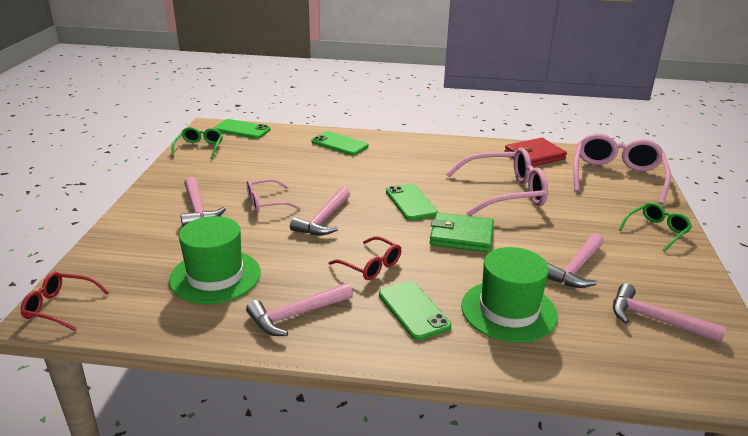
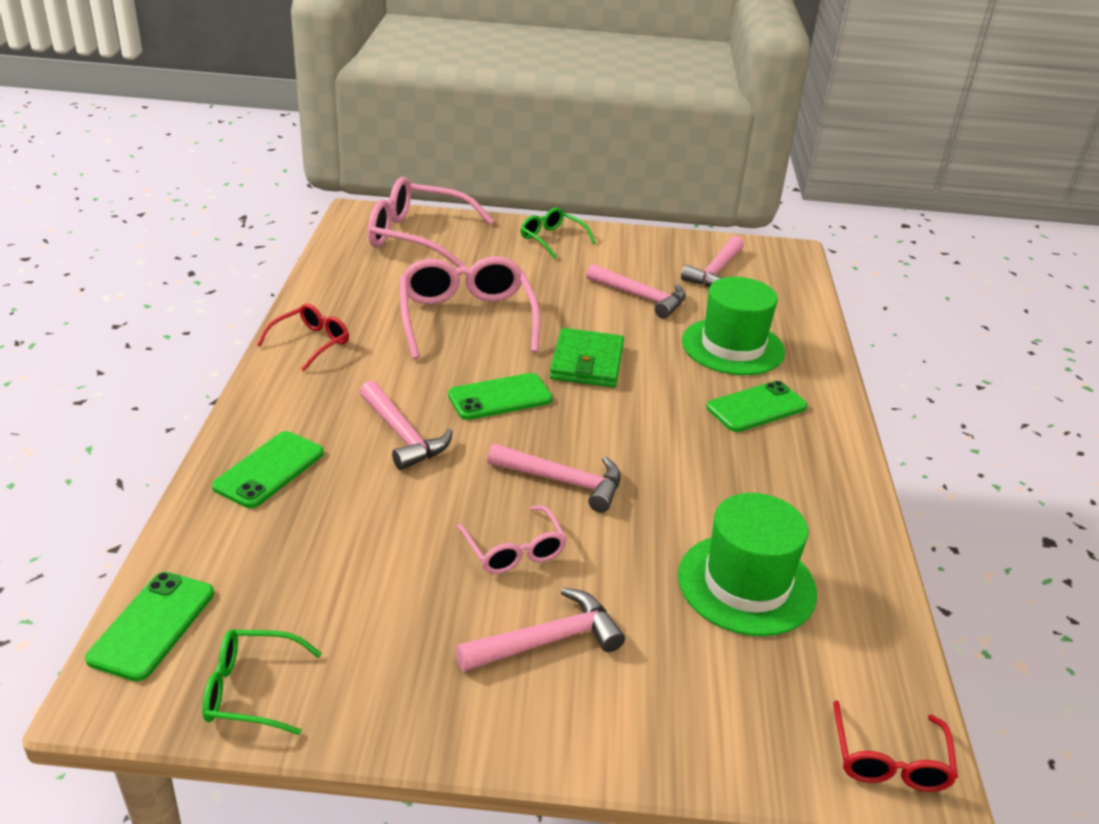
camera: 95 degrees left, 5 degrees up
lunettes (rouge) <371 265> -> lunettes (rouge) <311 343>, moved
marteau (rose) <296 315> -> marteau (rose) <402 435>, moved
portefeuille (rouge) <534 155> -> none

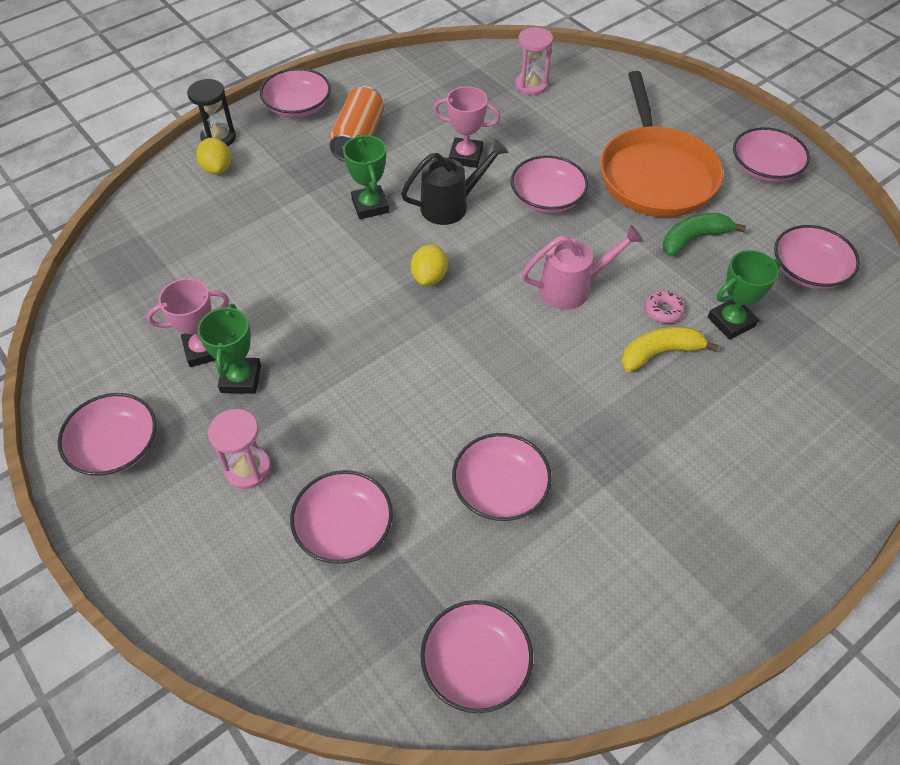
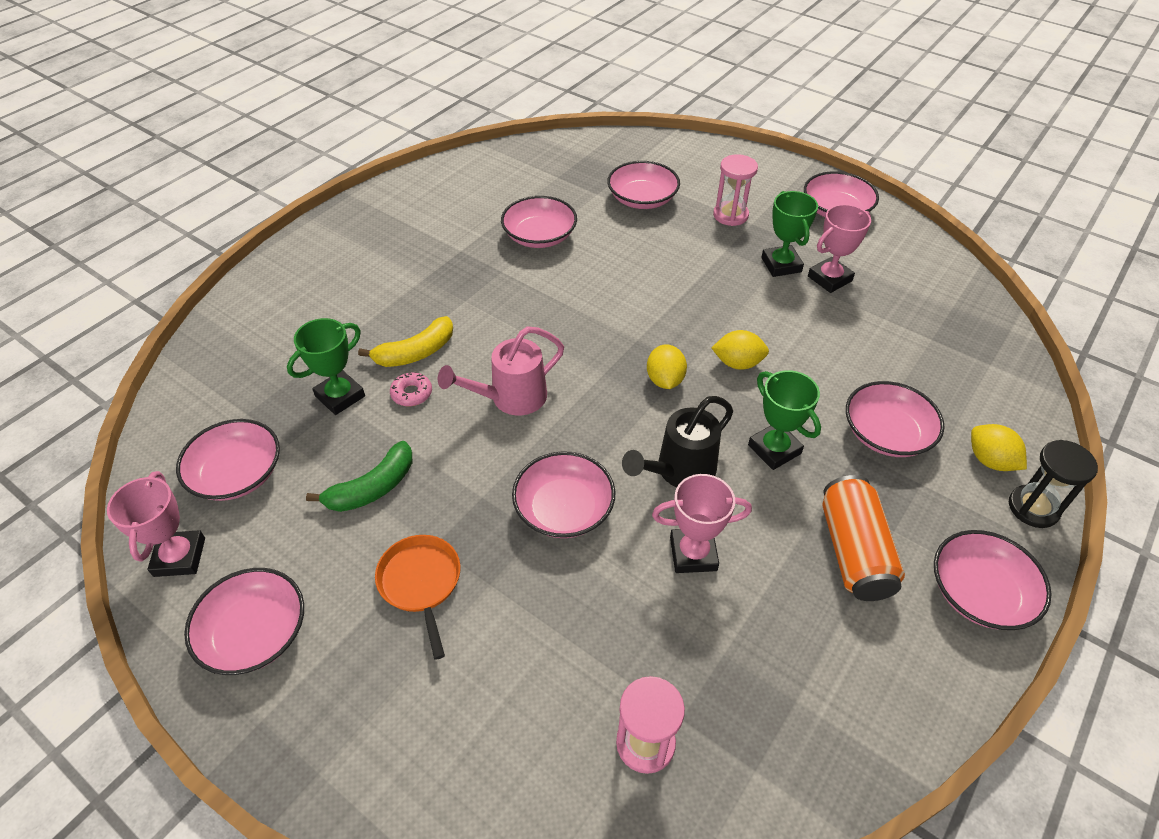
camera: 165 degrees right, 5 degrees down
none -> trophée (rose) <179 557>
poêle (orange) <655 174> -> poêle (orange) <421 583>, x0.49
none -> citron (jaune) <737 363>
bol (rose) <476 664> -> bol (rose) <886 433>, moved

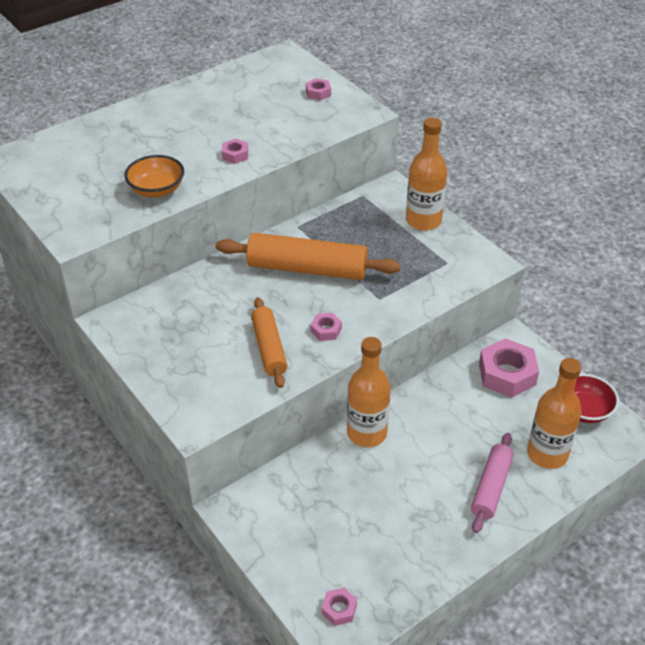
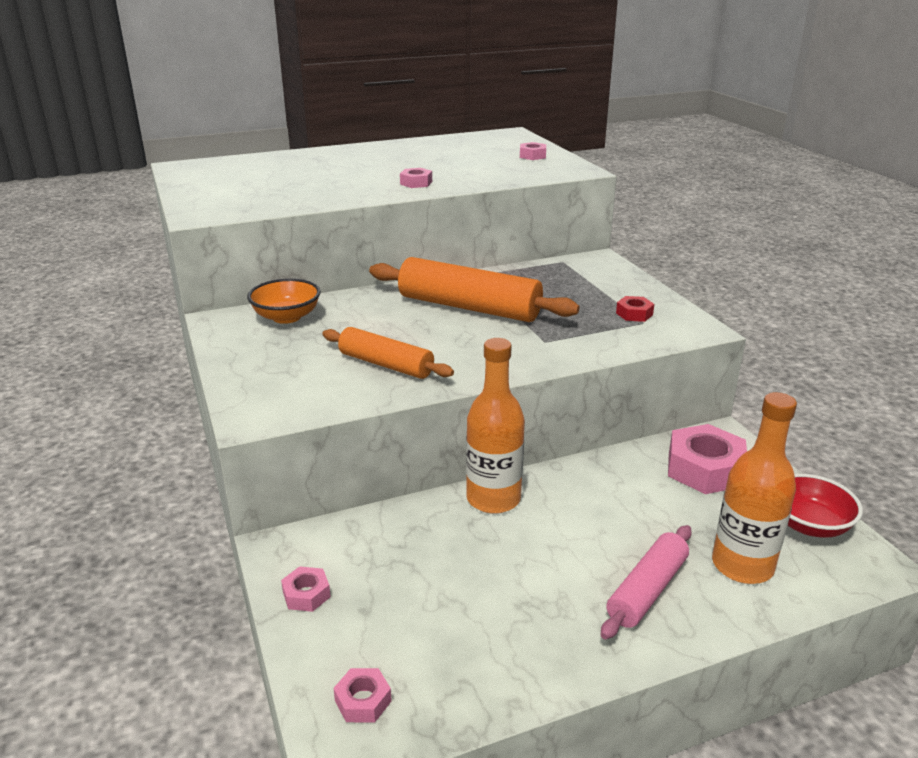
camera: 15 degrees right, 15 degrees down
bol (orange) <157 190> -> bol (orange) <286 317>, moved
écrou (rose) <326 330> -> écrou (rose) <306 594>, moved
rouleau à pâtisserie (orange) <269 348> -> rouleau à pâtisserie (orange) <385 365>, 60 degrees counterclockwise
none -> écrou (rouge) <634 314>
bouteille (orange) <423 221> -> none

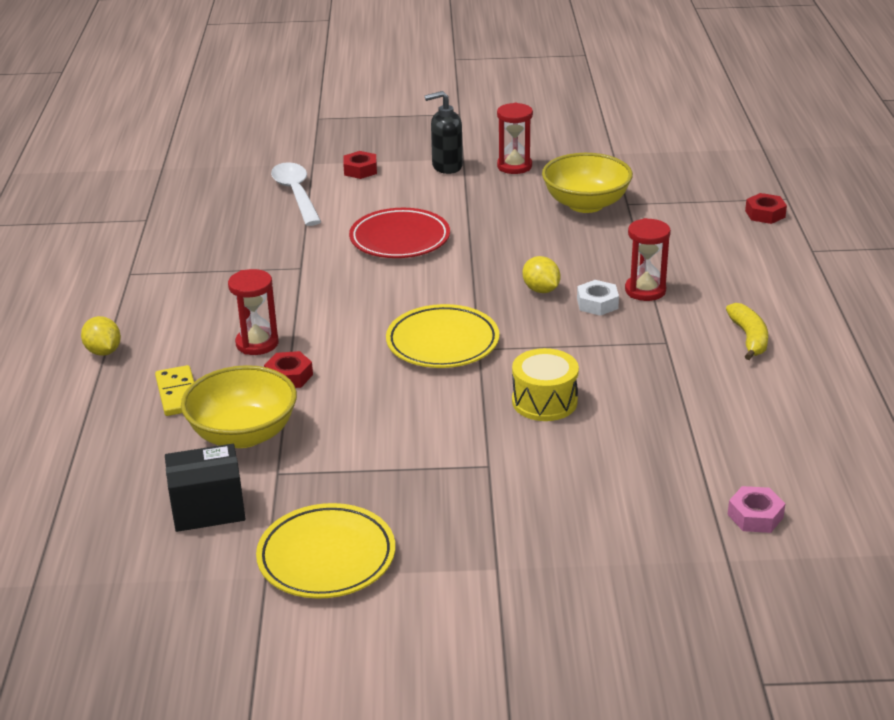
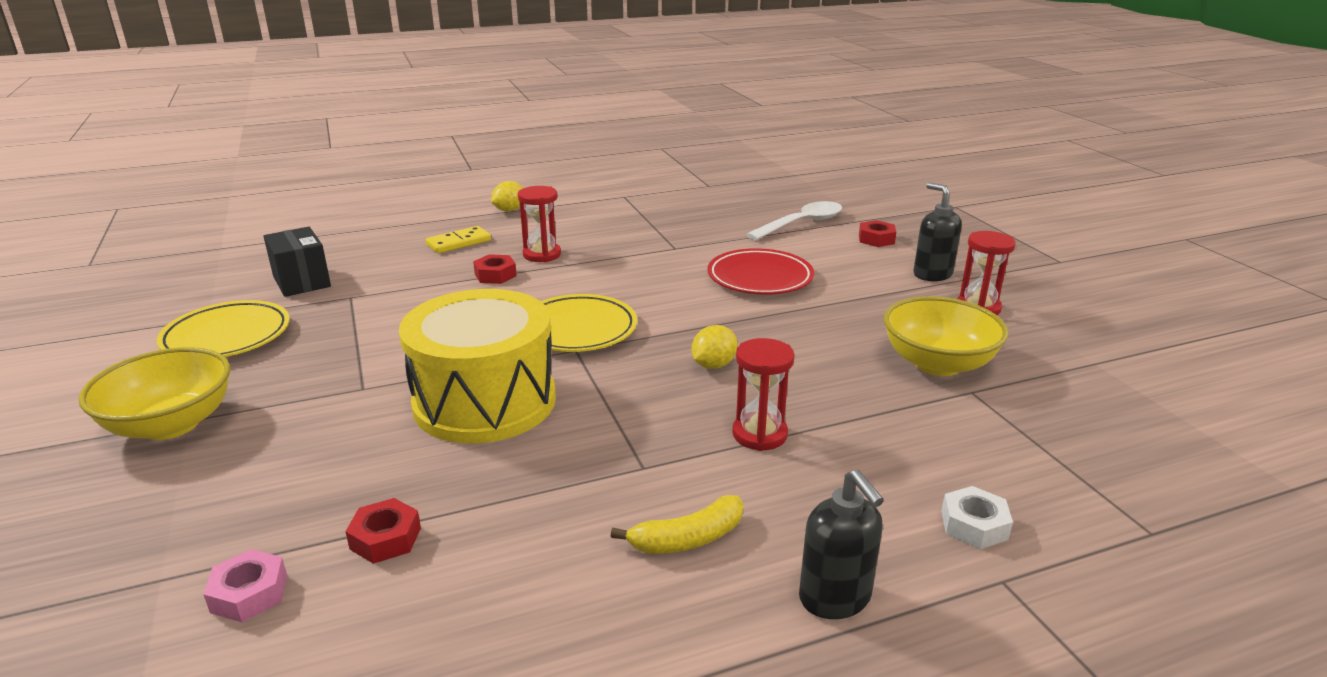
camera: 70 degrees right, 5 degrees down
bol (jaune) <243 434> -> bol (jaune) <171 424>, moved
écrou (rouge) <765 214> -> écrou (rouge) <385 538>, moved
tambour (jaune) <544 401> -> tambour (jaune) <485 401>, x1.90
none -> distributeur de savon (noir) <835 598>
écrou (blanc) <597 303> -> écrou (blanc) <974 525>, moved

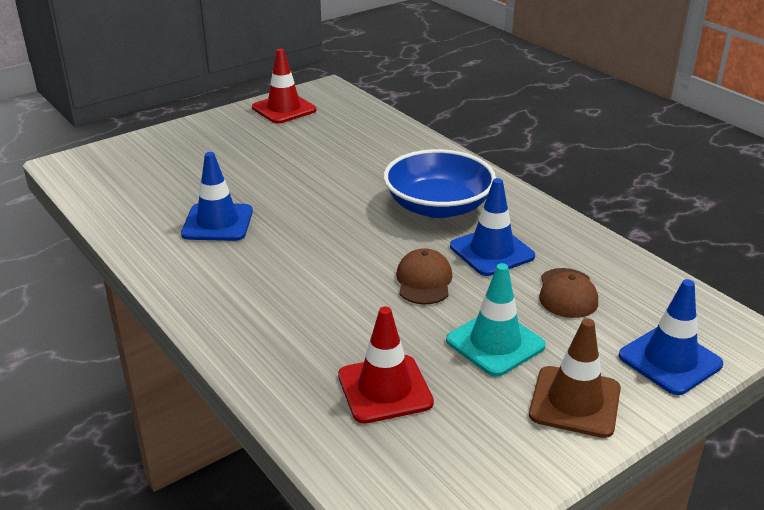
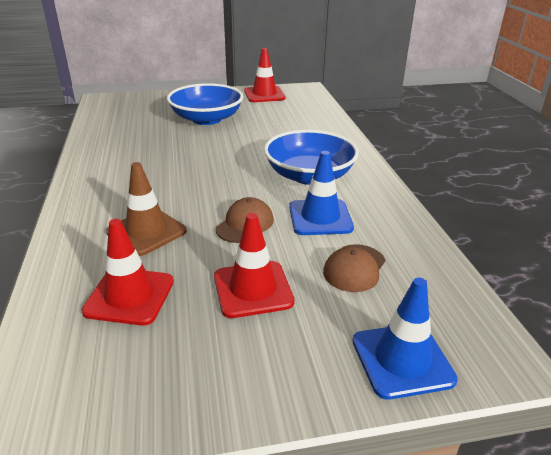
camera: 25 degrees right, 0 degrees up
cône de chantier (marron) <575 402> -> cône de chantier (marron) <146 231>, moved
none -> bol (bleu) <206 119>
cône de chantier (turquoise) <495 343> -> cône de chantier (rouge) <253 289>
cône de chantier (bleu) <217 223> -> none

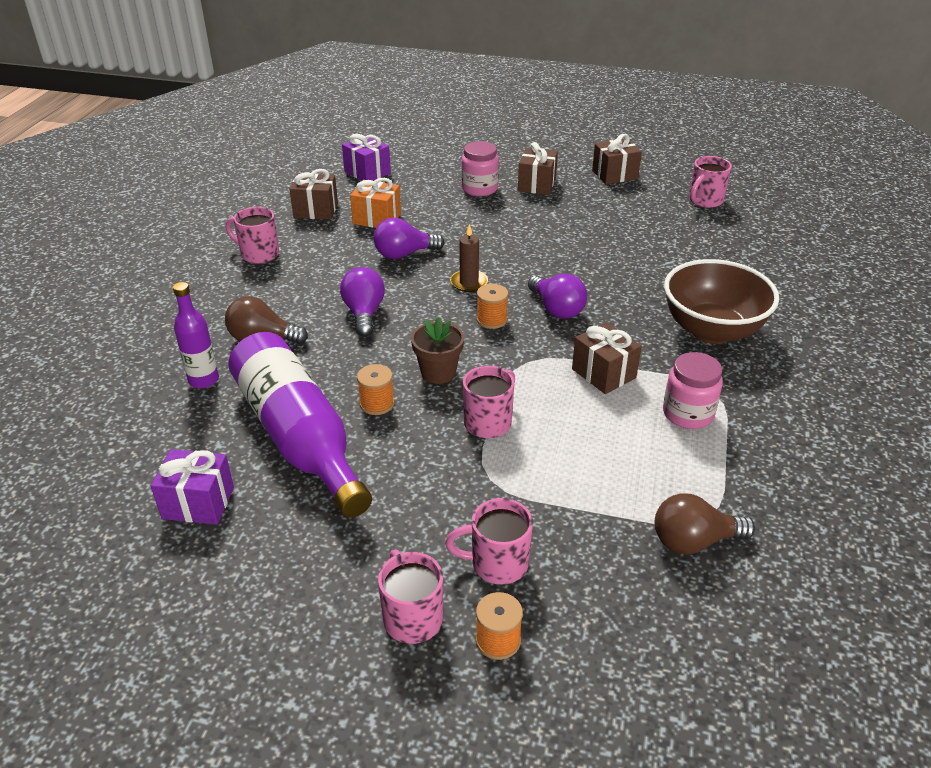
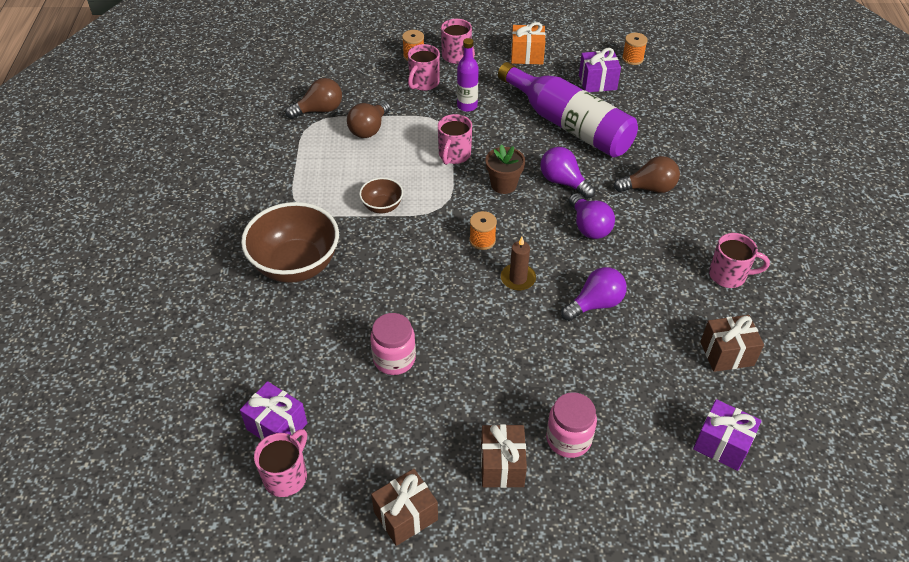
camera: 165 degrees right, 10 degrees up
none -> cadeau (violet) <277 426>
none -> ampoule (marron) <369 129>
cadeau (marron) <603 373> -> bol (marron) <382 206>
bocal (rose) <688 414> -> bocal (rose) <394 359>, moved
tasse (rose) <497 563> -> tasse (rose) <423 83>, 135 degrees clockwise
bouteille (violet) <203 380> -> bouteille (violet) <467 106>, moved
cadeau (orange) <377 219> -> cadeau (orange) <527 55>, moved
ampoule (violet) <556 309> -> ampoule (violet) <563 182>, moved
bobine (orange) <377 404> -> bobine (orange) <632 58>, moved

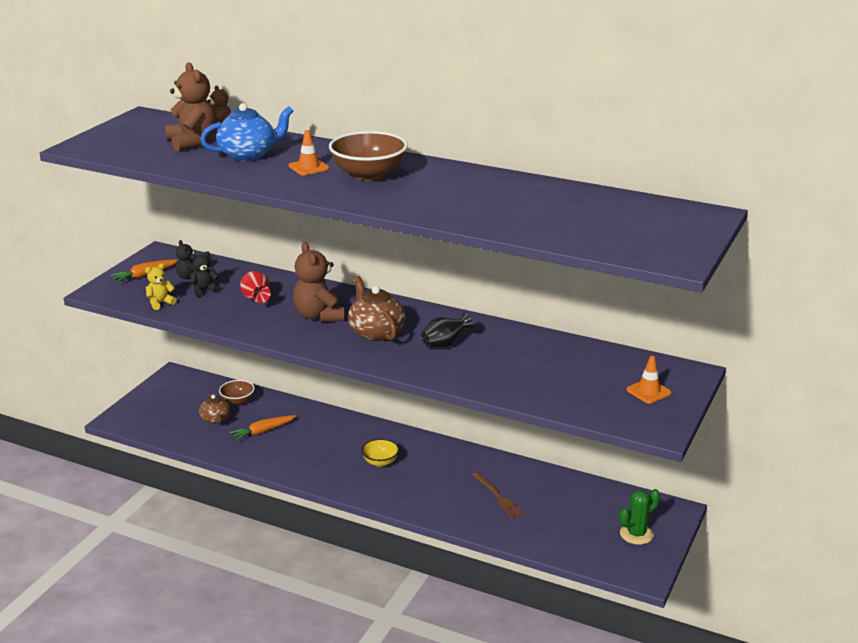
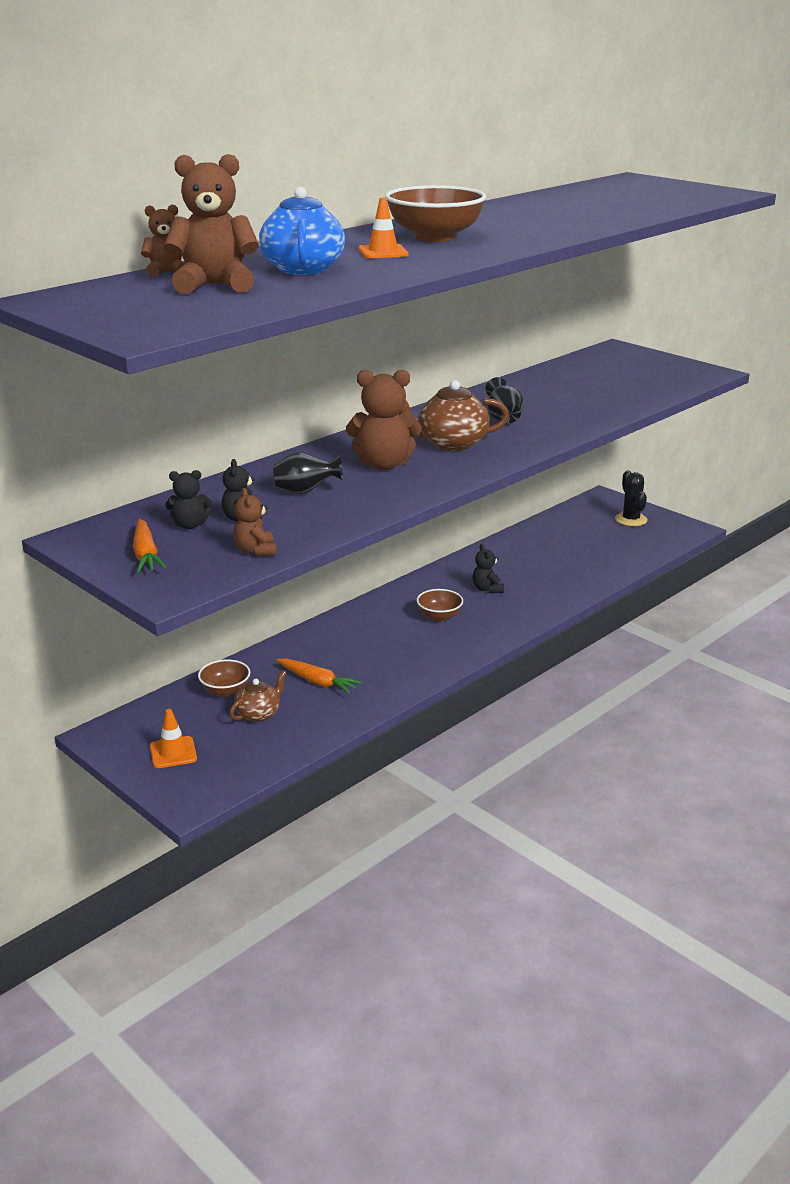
camera: 70 degrees left, 0 degrees up
cône de chantier (orange) <648 391> -> cône de chantier (orange) <173 752>, moved
théière (marron) <215 419> -> théière (marron) <259 714>, 45 degrees counterclockwise
ours en peluche (jaune) <160 303> -> ours en peluche (marron) <256 551>
vase (rouge) <256 299> -> vase (noir) <305 492>
carotte (orange) <263 431> -> carotte (orange) <318 682>, 45 degrees counterclockwise
bol (jaune) <380 462> -> bol (marron) <439 616>
none -> ours en peluche (noir) <487 589>
cactus (vert) <636 534> -> cactus (noir) <631 519>
fourchette (marron) <498 496> -> none

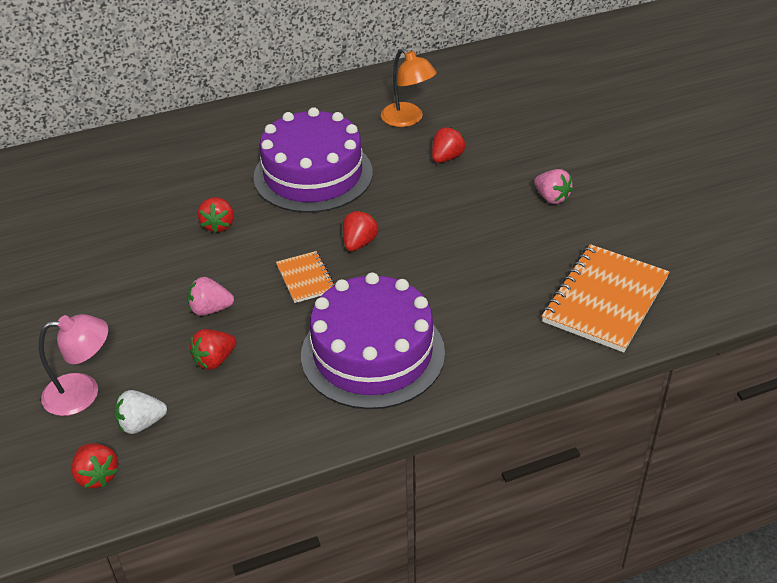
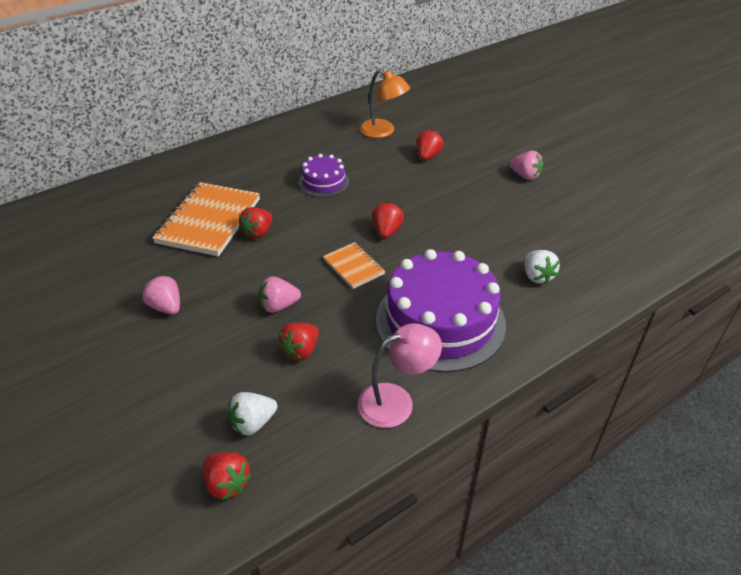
camera: 15 degrees left, 0 degrees up
none -> fraise (rose) <166 307>
carnet (orange) <605 300> -> carnet (orange) <209 221>, moved
fraise (rouge) <218 225> -> fraise (rouge) <258 233>, 45 degrees clockwise
gâteau (violet) <313 175> -> gâteau (violet) <324 182>, x0.50
lampe (rose) <83 393> -> lampe (rose) <396 401>, moved
none -> fraise (blanc) <537 276>

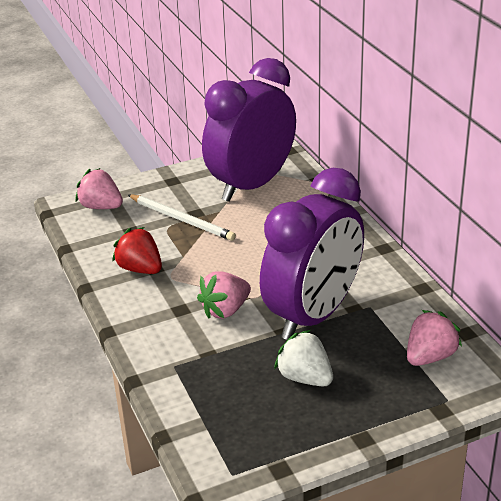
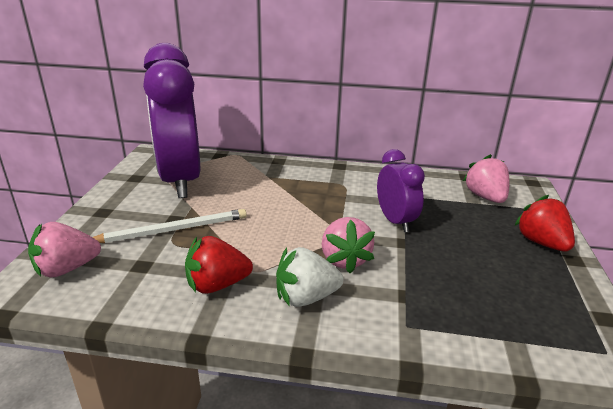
camera: 60 degrees left, 5 degrees down
fraise (blanc) <305 378> -> fraise (blanc) <306 297>, moved
réveil (violet) <313 315> -> réveil (violet) <395 221>, x0.49
none -> fraise (rouge) <541 242>

